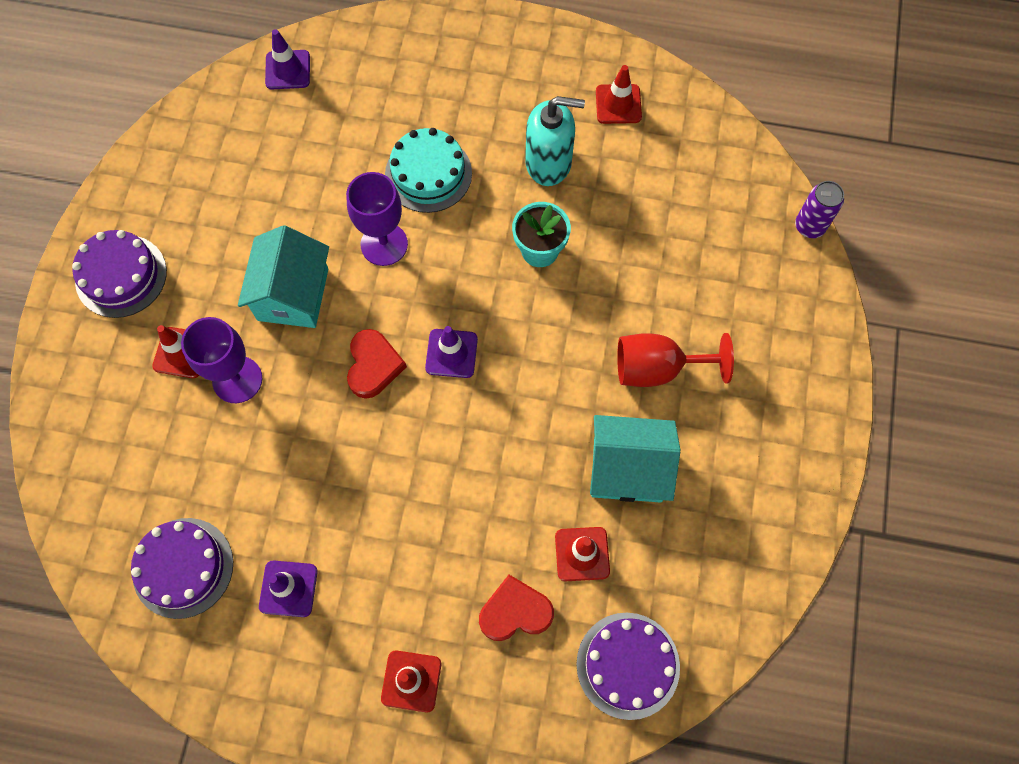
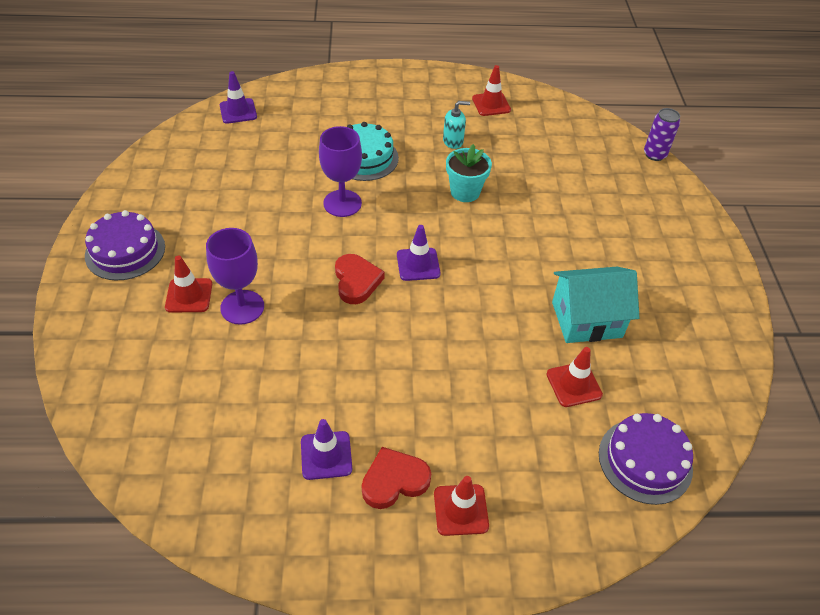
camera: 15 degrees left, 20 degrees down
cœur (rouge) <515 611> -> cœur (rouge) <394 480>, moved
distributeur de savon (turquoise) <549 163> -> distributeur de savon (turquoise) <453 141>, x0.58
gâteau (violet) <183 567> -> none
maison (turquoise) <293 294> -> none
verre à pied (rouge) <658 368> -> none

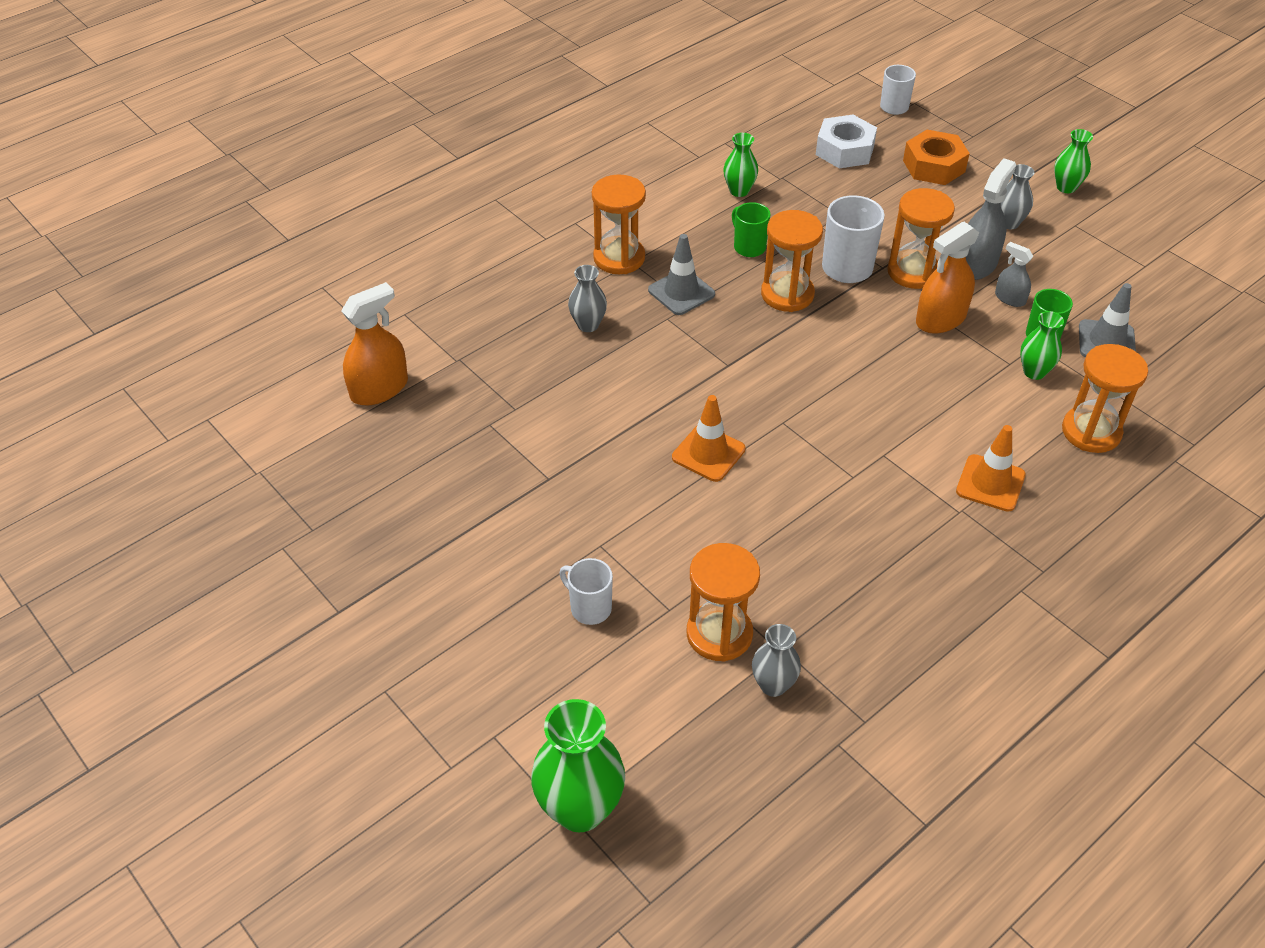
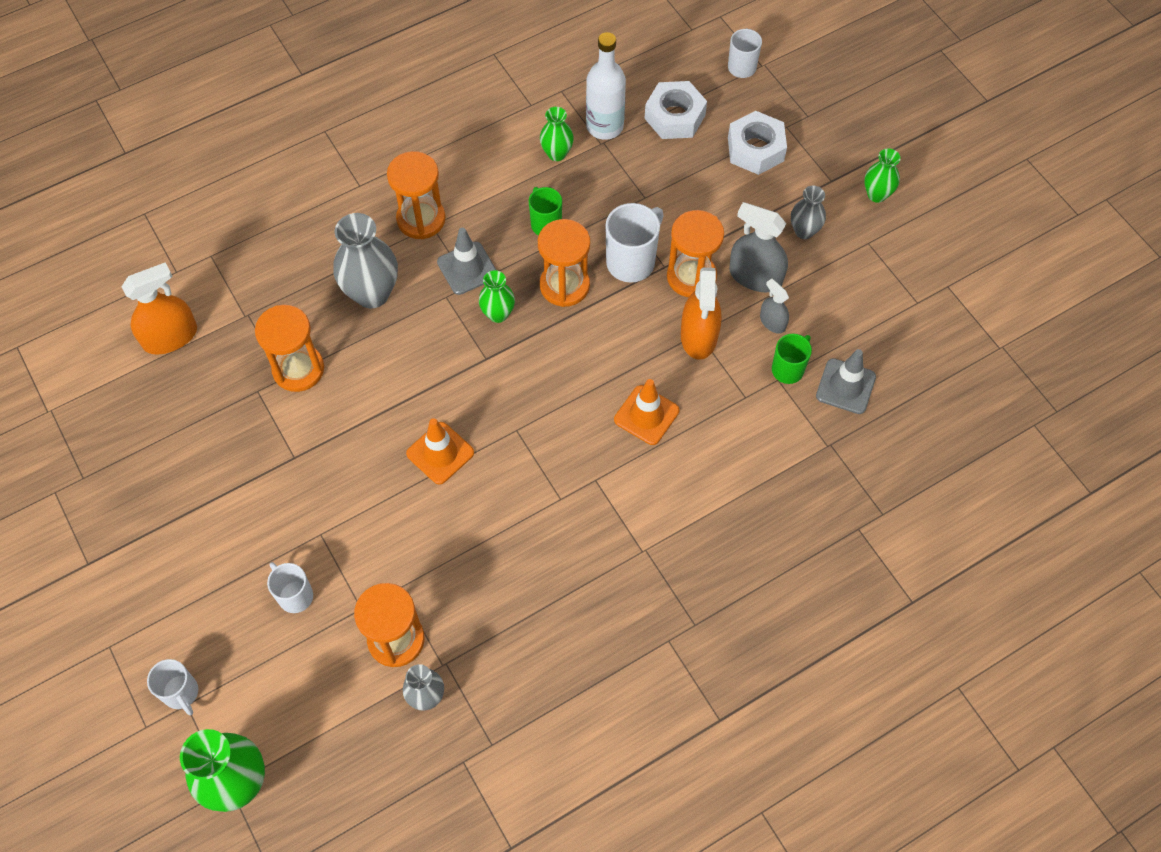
camera: 10 degrees right, 15 degrees up
none -> tasse (blanc) <181 693>
sablier (orange) <1091 432> -> sablier (orange) <298 369>, moved
vase (gris) <588 325> -> vase (gris) <372 293>, x1.76
vase (vert) <1034 372> -> vase (vert) <498 314>, moved
none -> bouteille (blanc) <604 126>
cône de chantier (orange) <990 483> -> cône de chantier (orange) <646 415>, moved
vaporisateur (orange) <941 319> -> vaporisateur (orange) <699 336>, 60 degrees counterclockwise
écrou (orange) <934 166> -> écrou (blanc) <755 149>
vaporisateur (gris) <977 264> -> vaporisateur (gris) <755 276>, 105 degrees counterclockwise

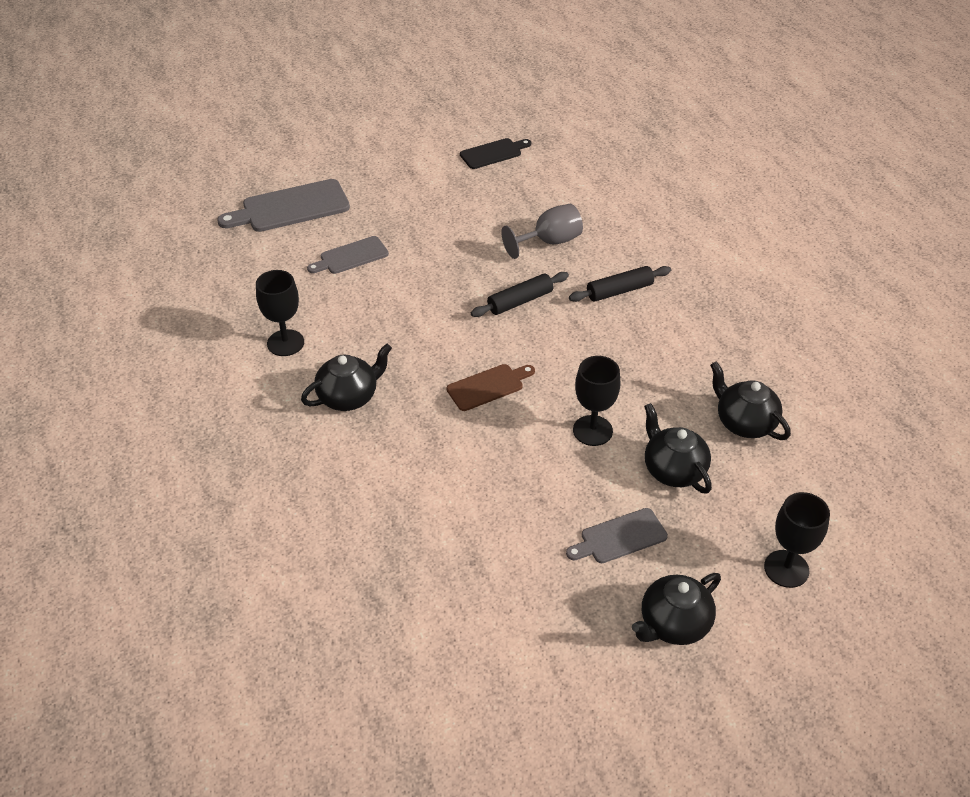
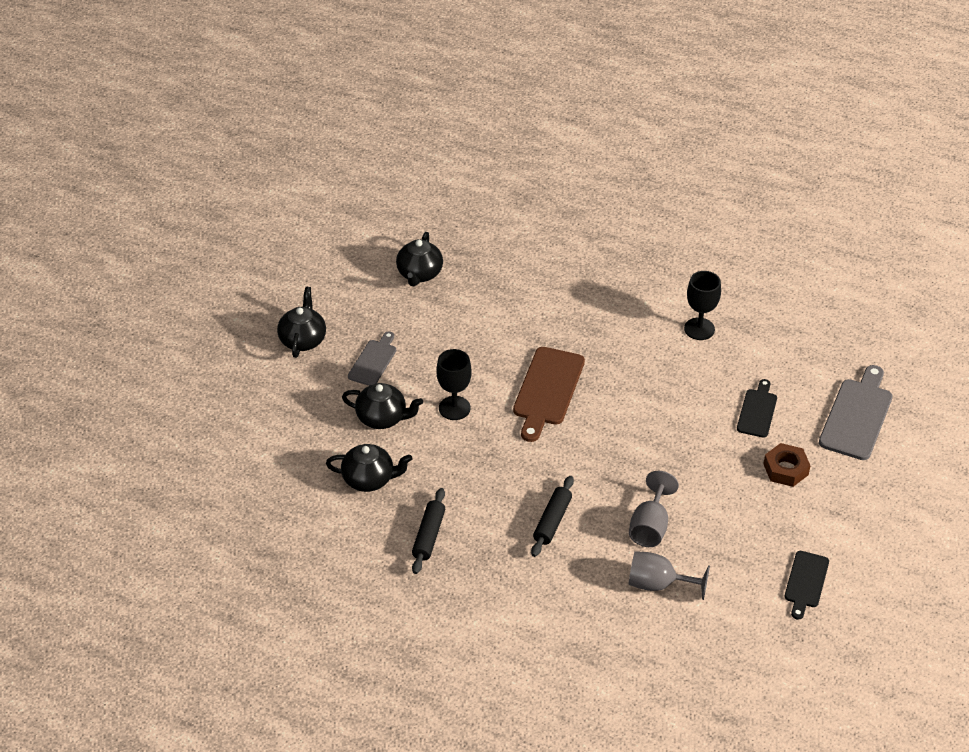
camera: 135 degrees right, 0 degrees up
théière (noir) <349 397> -> théière (noir) <419 274>, moved
rouleau à pâtisserie (noir) <520 301> -> rouleau à pâtisserie (noir) <429 536>, moved
planche à découper (marron) <488 386> -> planche à découper (marron) <547 390>, x1.65
none -> verre à pied (gris) <658 584>
planche à découper (gris) <351 256> -> planche à découper (noir) <757 411>
none -> écrou (marron) <785 469>
verre à pied (noir) <786 569> -> none

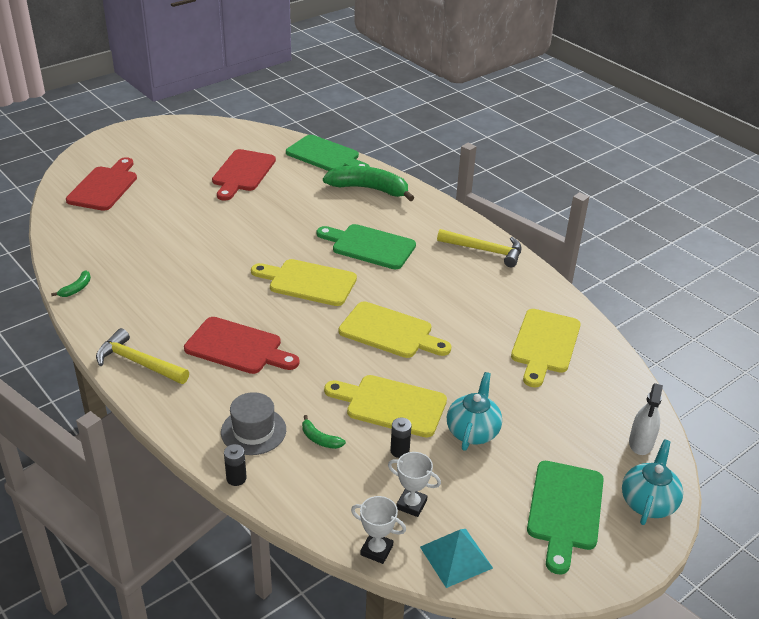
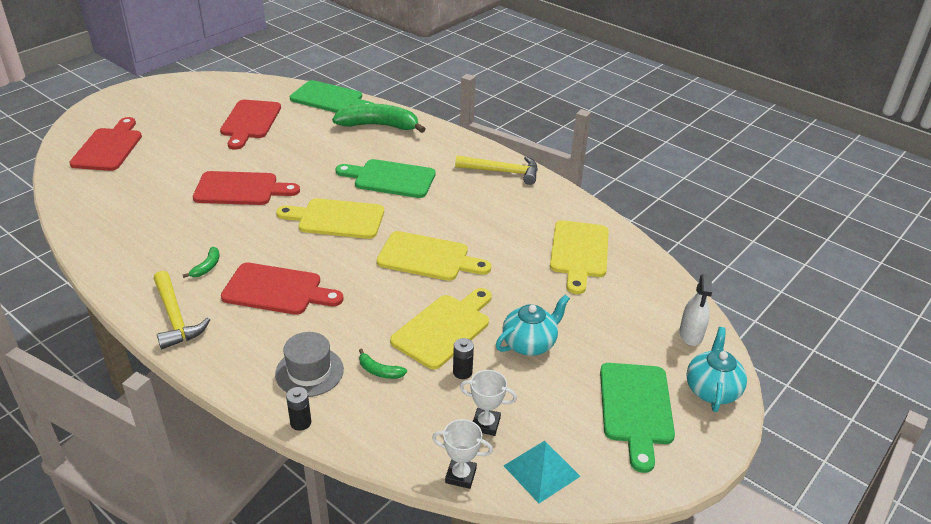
camera: 10 degrees left, 0 degrees up
marteau (jaune) <138 362> -> marteau (jaune) <175 317>, 135 degrees counterclockwise
banane (vert) <76 289> -> banane (vert) <207 267>, moved
none -> planche à découper (rouge) <241 189>
planche à découper (jaune) <391 405> -> planche à découper (jaune) <444 328>, 120 degrees clockwise
théière (turquoise) <473 431> -> théière (turquoise) <530 344>, 45 degrees clockwise

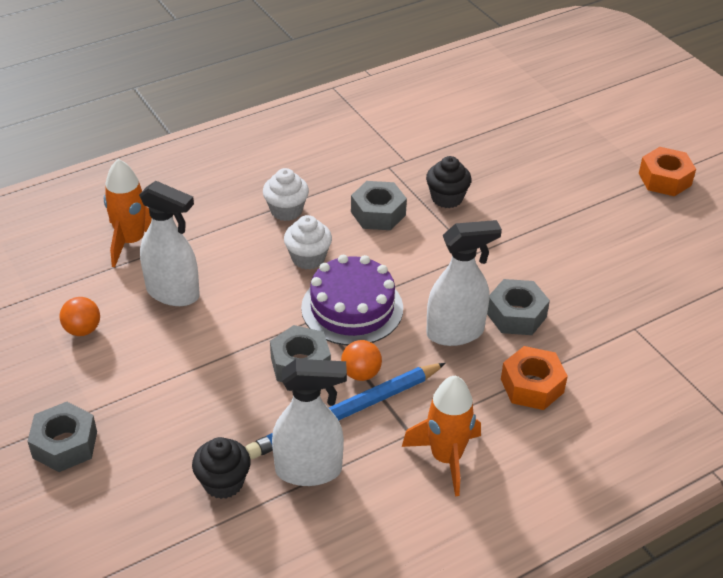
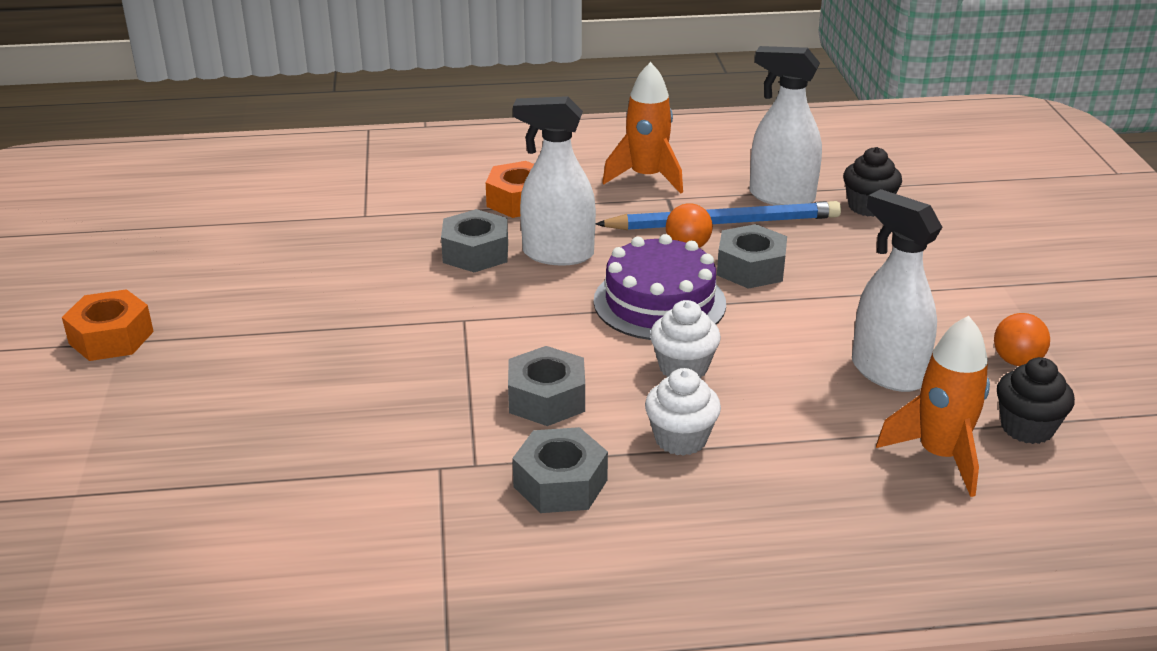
camera: 155 degrees left, 10 degrees down
écrou (gris) <65 444> -> écrou (gris) <560 483>, moved
muffin (noir) <447 198> -> muffin (noir) <1027 427>, moved

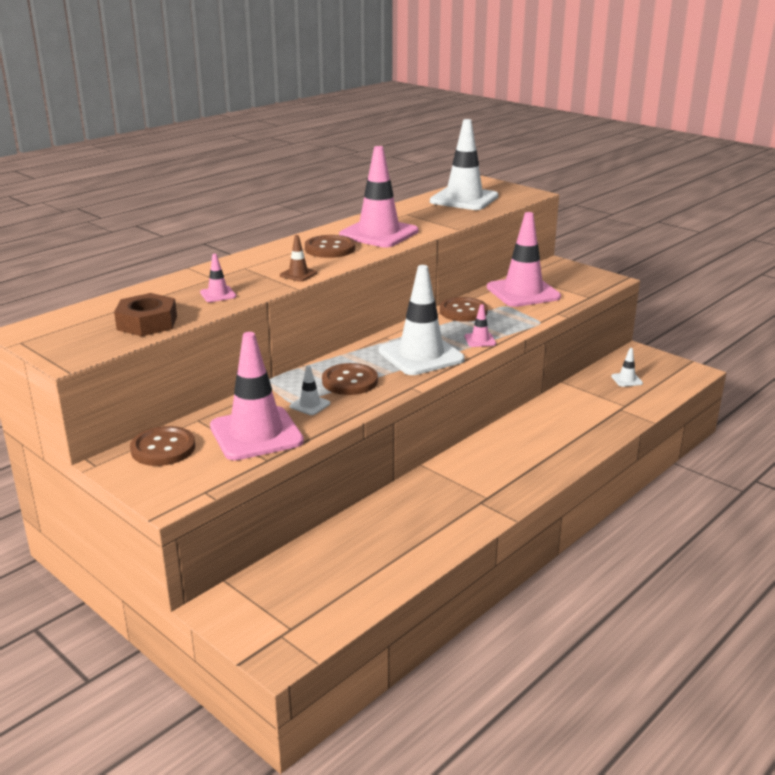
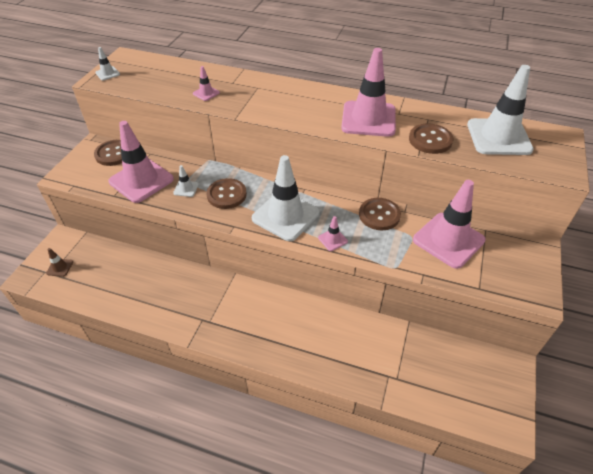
camera: 65 degrees right, 20 degrees up
cône de chantier (marron) <298 274> -> cône de chantier (marron) <60 267>, moved
cône de chantier (blanc) <626 380> -> cône de chantier (blanc) <107 73>, moved
bouton (marron) <330 248> -> bouton (marron) <430 140>, moved
écrou (marron) <147 323> -> none

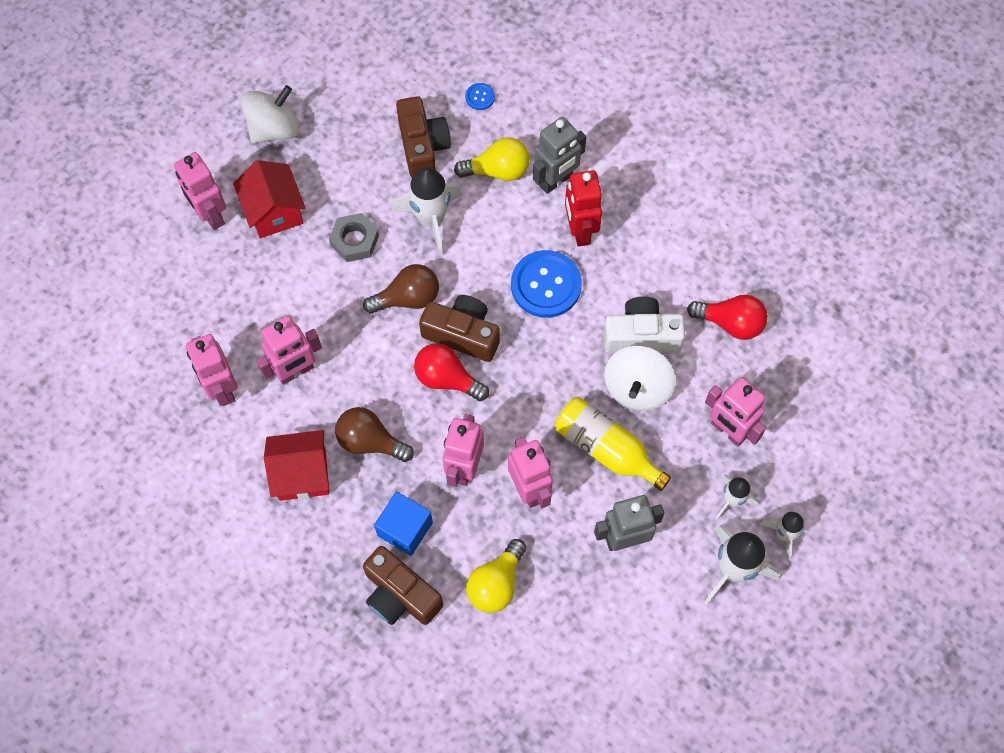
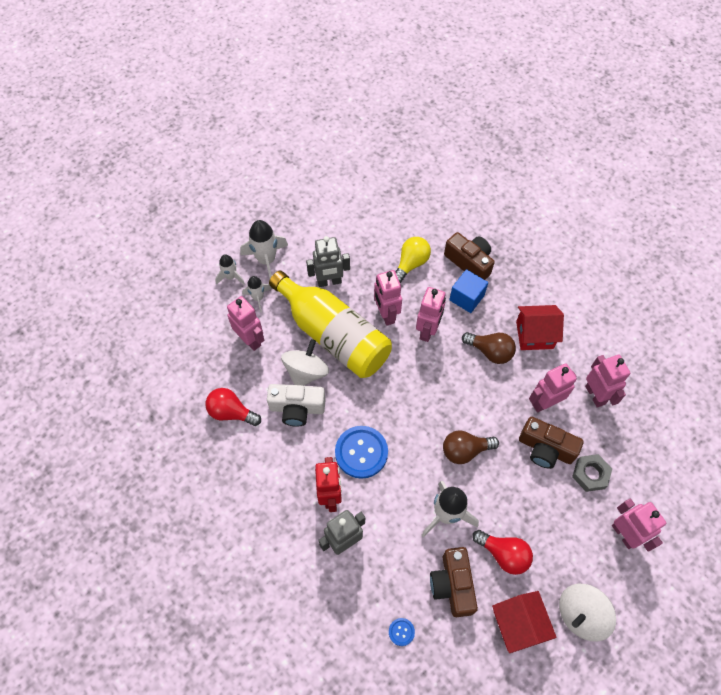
camera: 175 degrees left, 5 degrees down
bouteille (jaune) <606 449> -> bouteille (jaune) <333 335>, x1.70
ampoule (rouge) <447 379> -> ampoule (rouge) <503 554>, moved
maison (rouge) <274 212> -> maison (rouge) <518 624>, moved
appareil photo (marron) <462 334> -> appareil photo (marron) <545 449>, moved
écrou (gris) <354 241> -> écrou (gris) <590 474>, moved
ampoule (jaune) <498 170> -> none

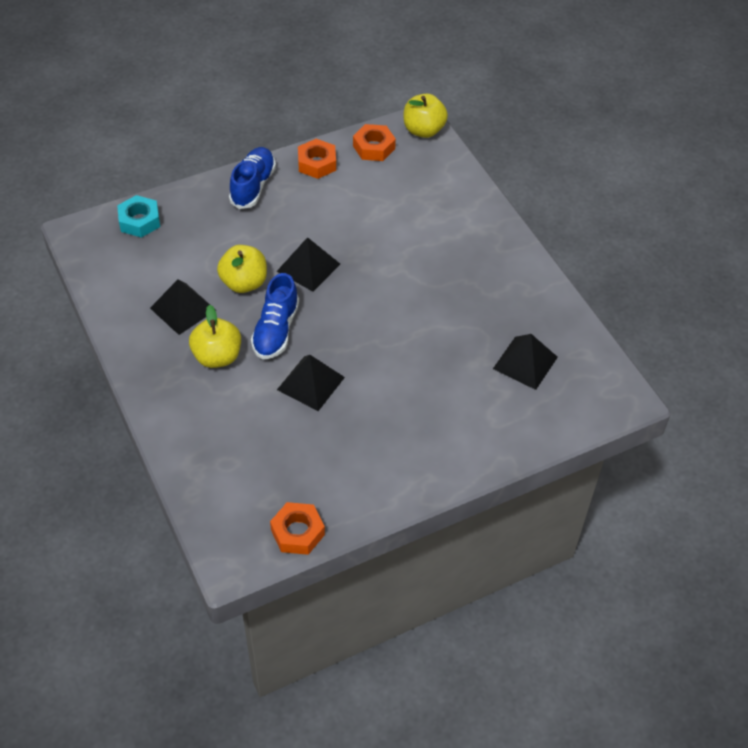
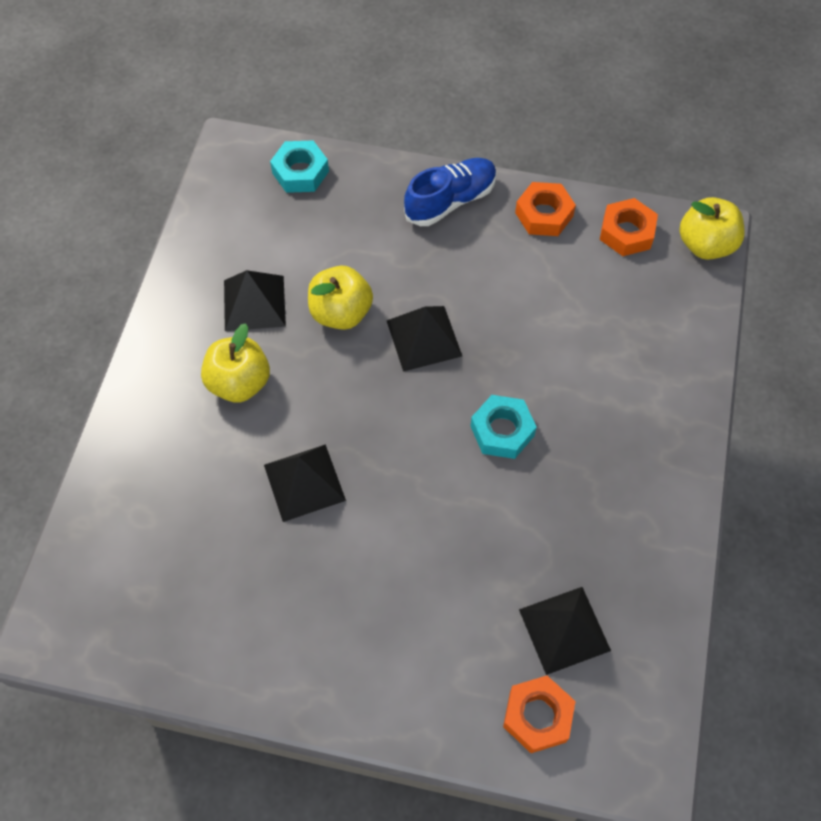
camera: 40 degrees right, 10 degrees up
none -> écrou (turquoise) <502 431>
écrou (orange) <297 532> -> écrou (orange) <537 716>, moved
chaussure (bleu) <276 330> -> none

